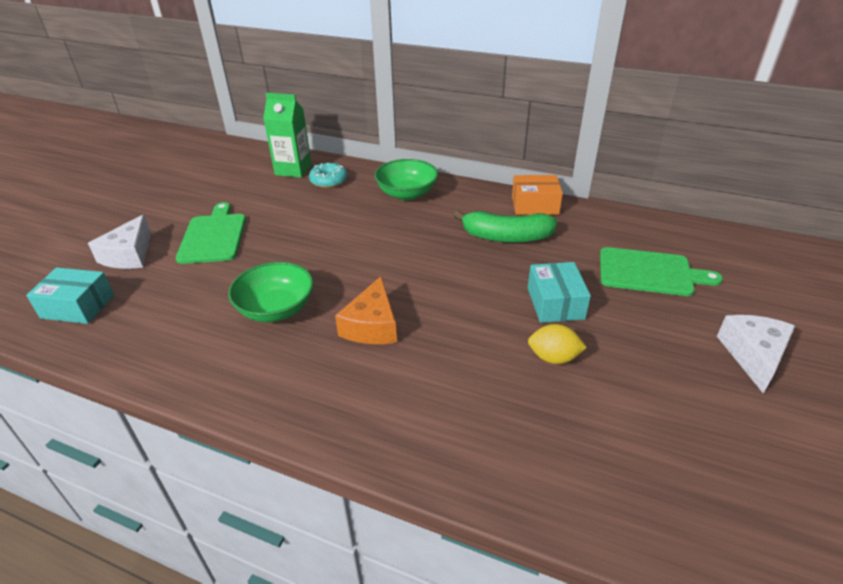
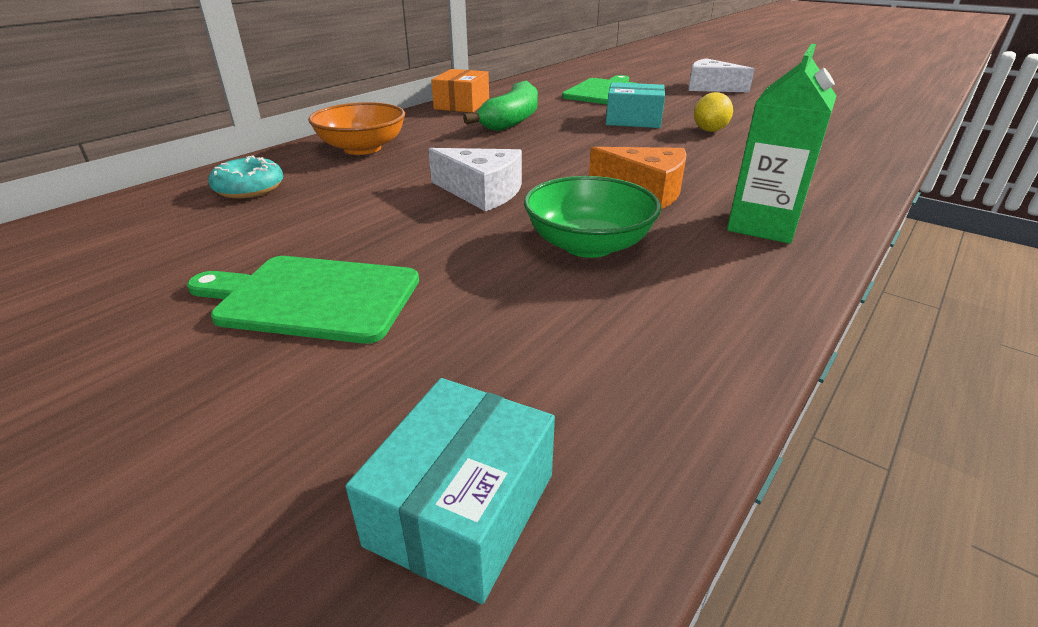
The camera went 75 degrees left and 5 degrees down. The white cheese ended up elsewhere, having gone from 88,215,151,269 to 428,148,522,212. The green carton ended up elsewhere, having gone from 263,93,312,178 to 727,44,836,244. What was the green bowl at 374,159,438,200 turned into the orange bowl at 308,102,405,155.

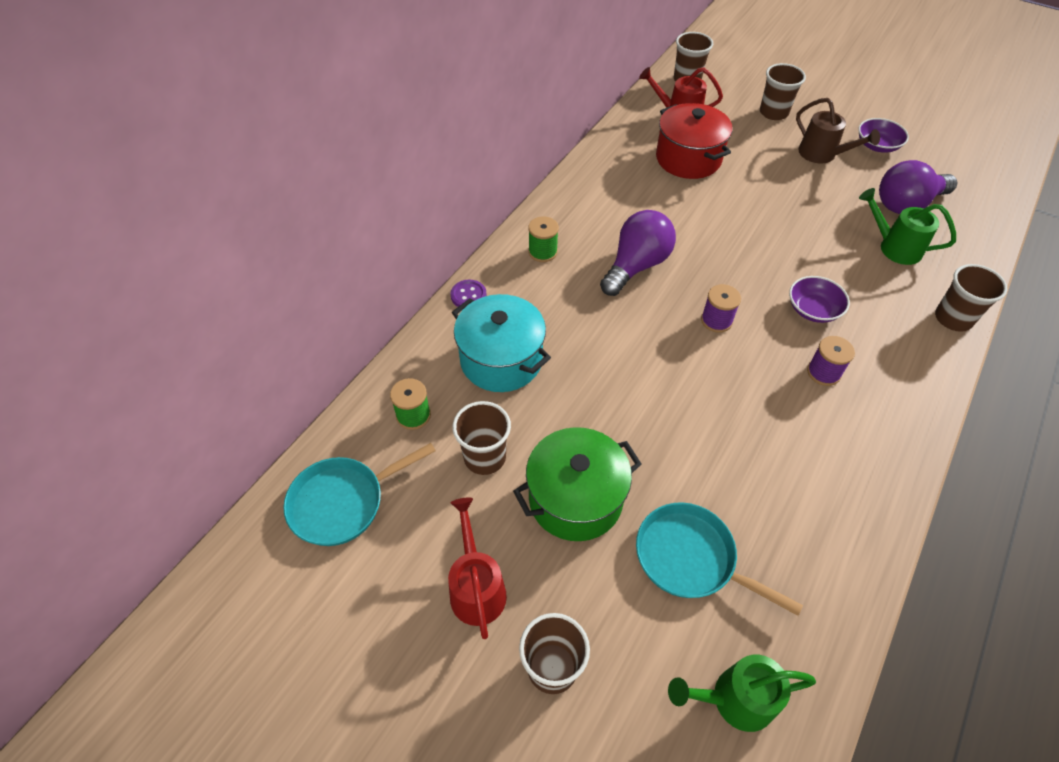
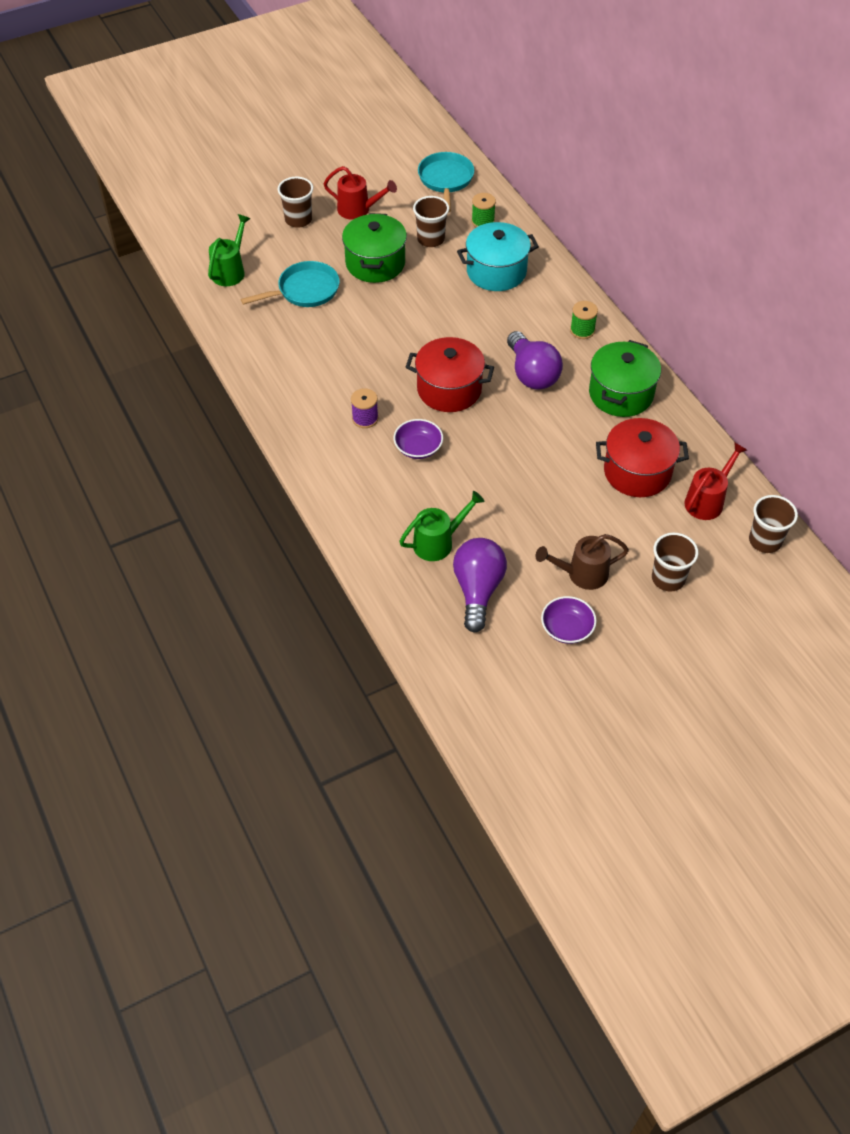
The camera went 120 degrees right and 0 degrees up. The second view lost the purple button at 450,280,487,307. The second view lost the brown cup at 935,264,1007,332. The second view gained the green pot at 589,340,661,417. Where the purple spool stood at 701,284,741,333, the red pot came to stand at 406,337,494,412.

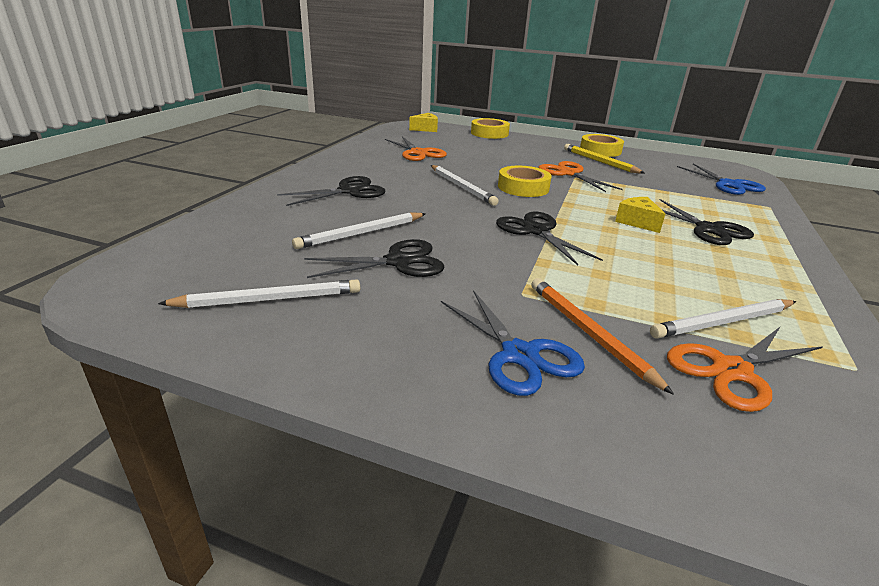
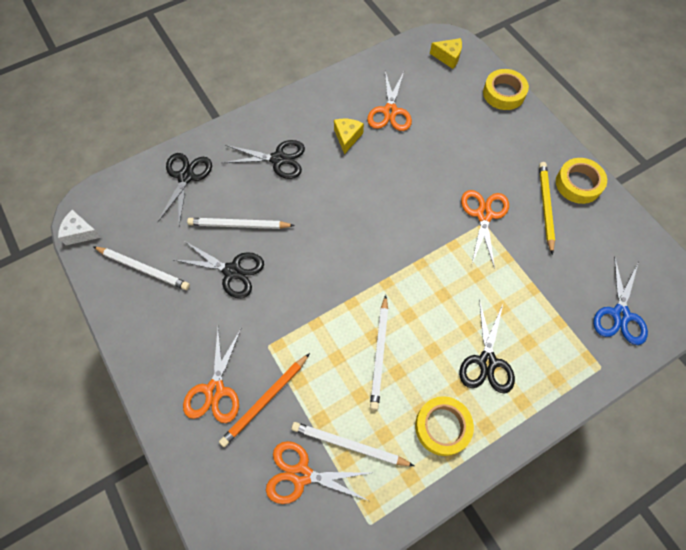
The camera went 40 degrees right and 35 degrees up. The second view gained the white cheese at 58,210,102,245. The white pencil ended up elsewhere, having gone from 431,165,499,206 to 370,295,388,410. The black scissors ended up elsewhere, having gone from 496,211,603,265 to 157,153,212,226. The yellow tape ended up elsewhere, having gone from 498,166,552,197 to 415,396,474,456. The yellow cheese ended up elsewhere, having gone from 615,197,665,233 to 334,119,364,154. What was the blue scissors at 441,290,585,396 turned into the orange scissors at 183,329,241,423. The orange pencil at 531,278,674,395 ended up facing another way, 150 degrees counterclockwise from before.

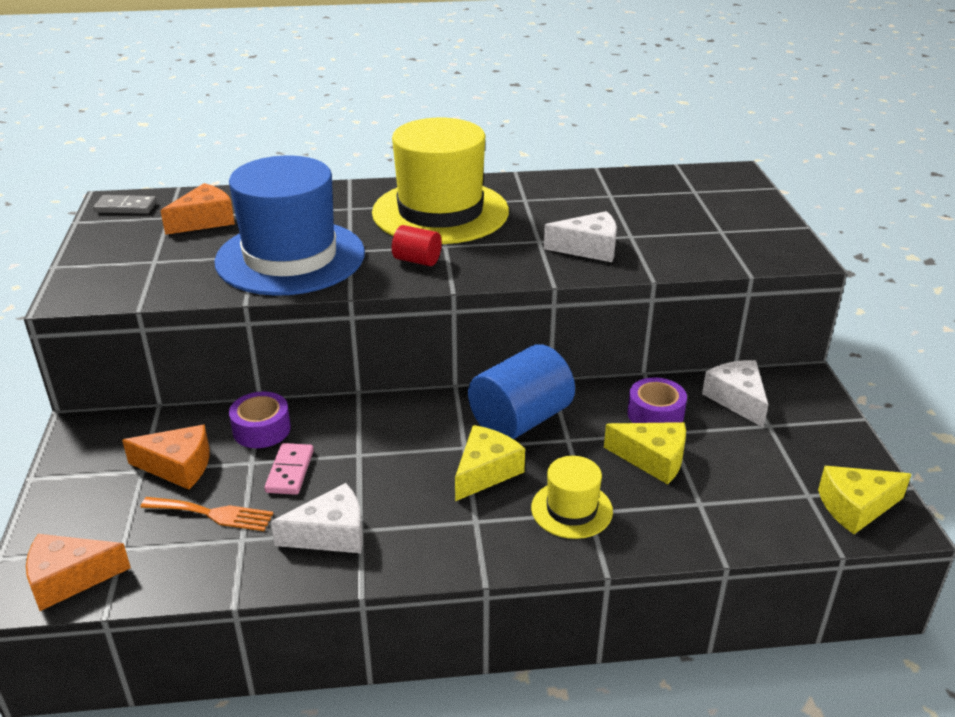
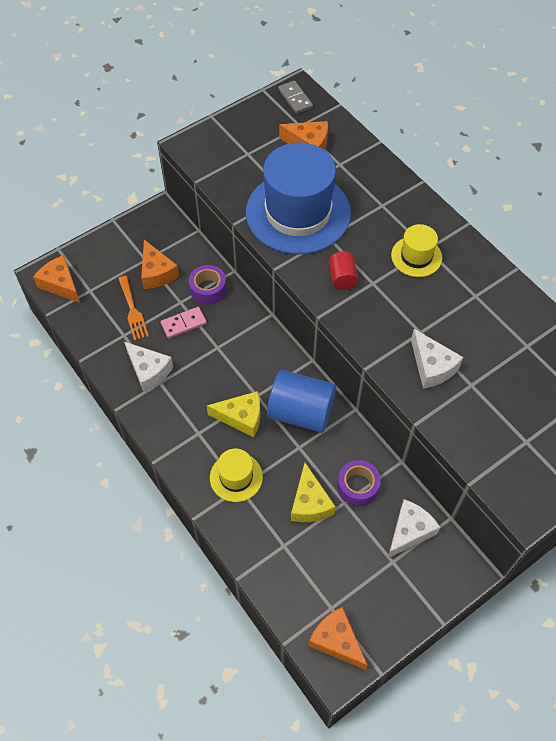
The camera went 60 degrees right and 25 degrees up. What was the yellow cheese at 818,466,912,534 turned into the orange cheese at 308,607,368,670. The size of the yellow hat at 372,118,509,244 changed by a factor of 0.47.

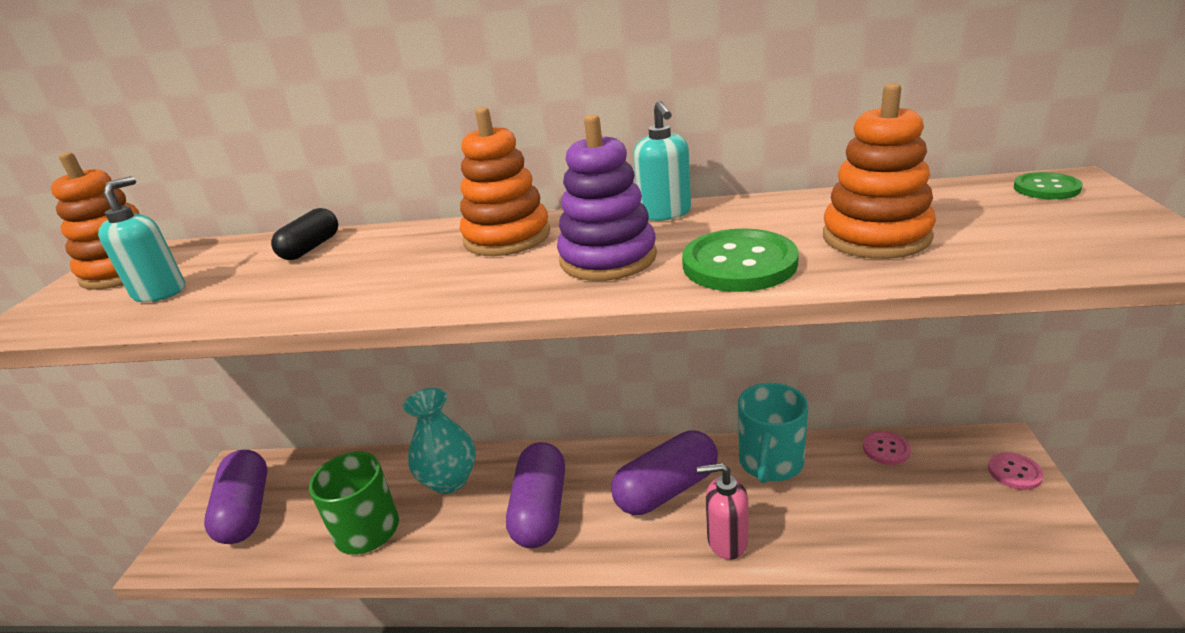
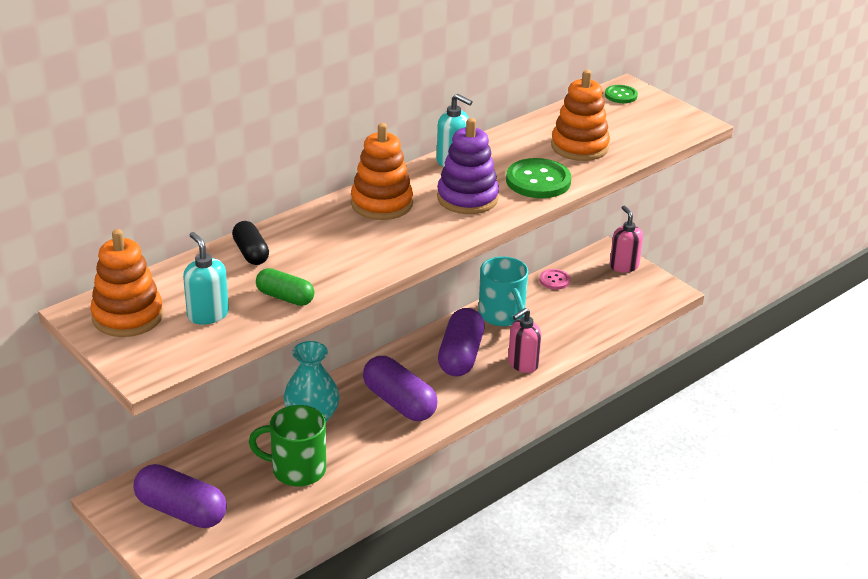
The camera went 50 degrees left and 5 degrees up. The second view gained the green capsule at 256,268,315,306. Where the pink button stood at 988,452,1044,490, the pink soap dispenser came to stand at 610,205,643,273.

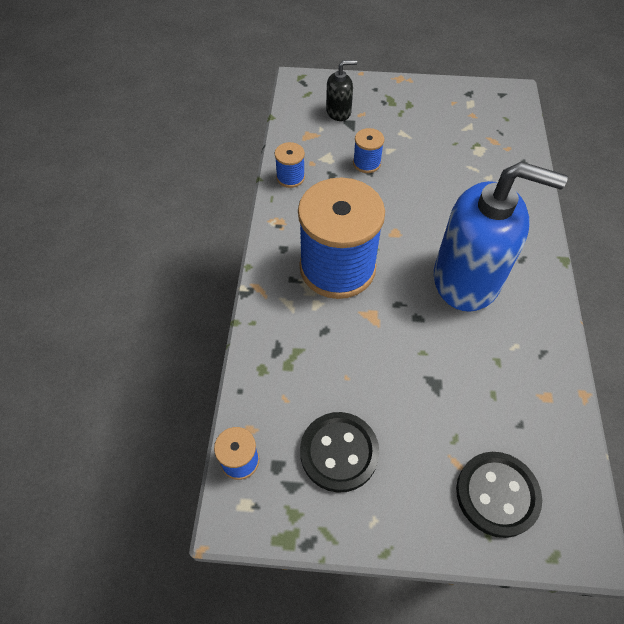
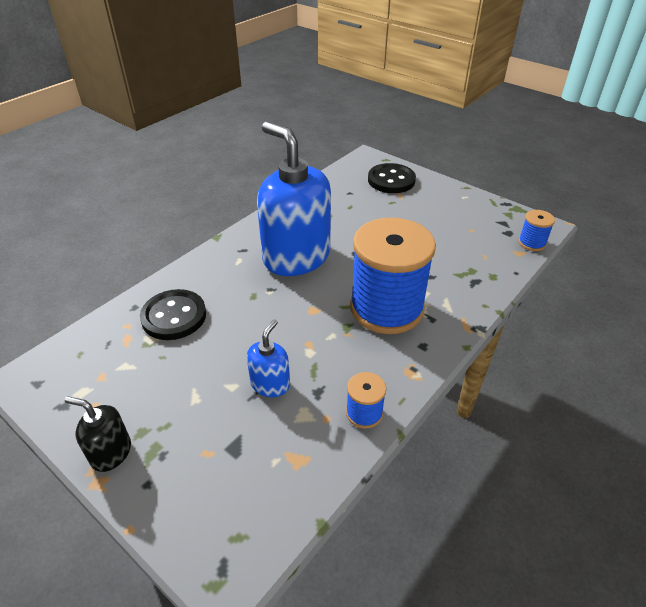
The camera went 145 degrees left and 15 degrees down. The black button ended up elsewhere, having gone from 300,412,379,493 to 140,289,206,340. The black soap dispenser ended up elsewhere, having gone from 326,60,357,121 to 65,396,131,472. Where the blue spool stood at 353,128,384,173, the blue soap dispenser came to stand at 247,319,290,397.

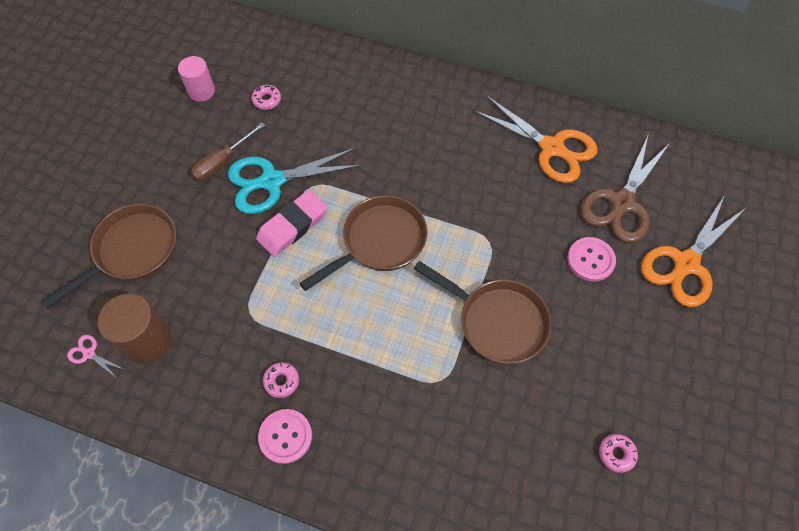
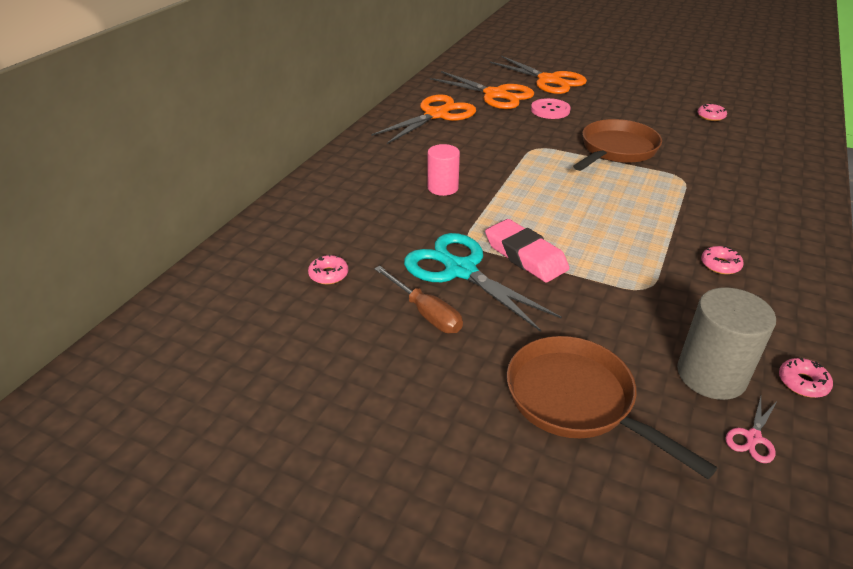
The camera went 85 degrees left and 25 degrees down. The second view lost the pink button at 258,409,312,464. The second view lost the brown pan at 299,195,428,291. The second view gained the pink donut at 779,358,833,398. The pink cylinder ended up elsewhere, having gone from 178,56,215,102 to 428,144,460,196. What was the brown cylinder at 98,294,172,364 turned into the grey cylinder at 677,288,776,400. What was the brown scissors at 581,134,670,243 turned into the orange scissors at 430,71,534,109. The turquoise scissors at 228,148,362,214 ended up facing another way, 150 degrees clockwise from before.

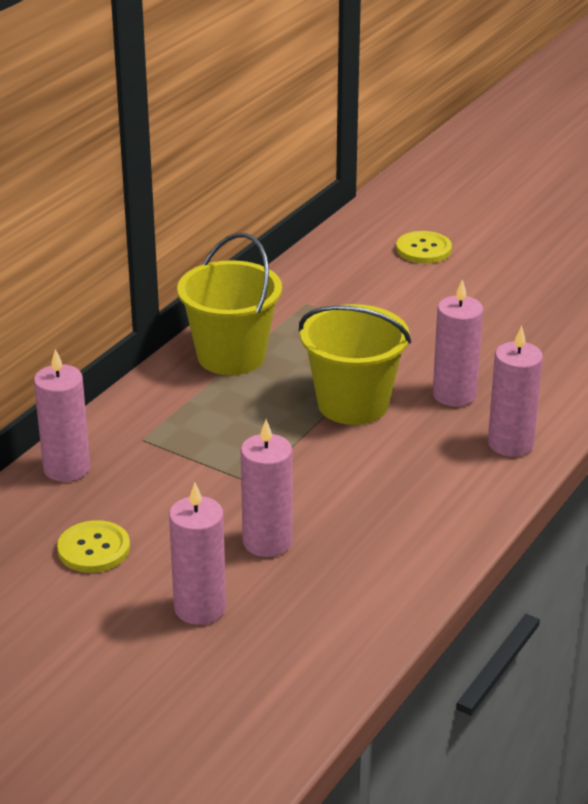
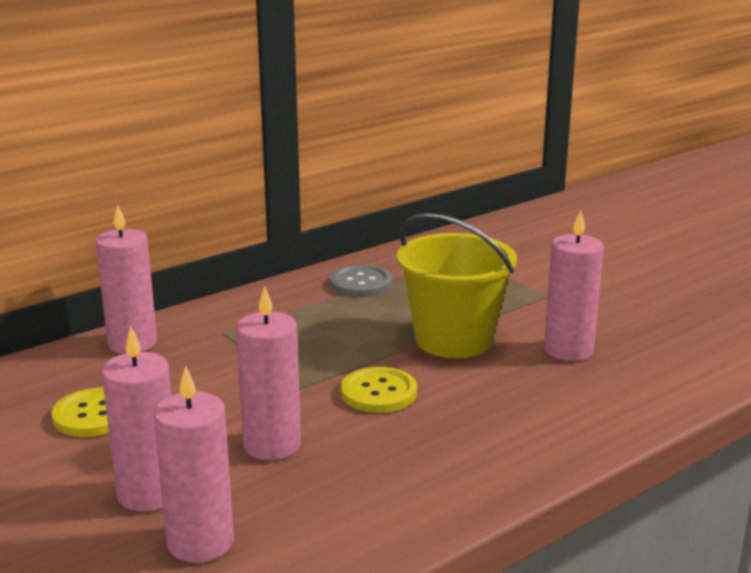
The camera went 20 degrees right and 10 degrees down. The yellow button ended up elsewhere, having gone from 396,231,452,264 to 341,367,417,413. The pink candle ended up elsewhere, having gone from 488,326,543,457 to 154,366,234,563. Where the yellow bucket stood at 177,233,282,375, the grey button came to stand at 330,265,392,297.

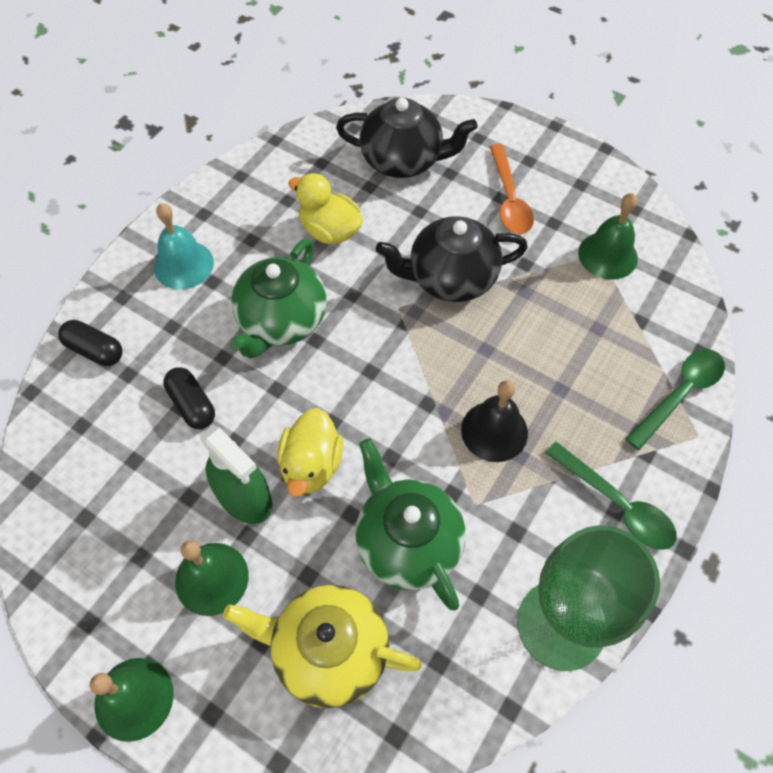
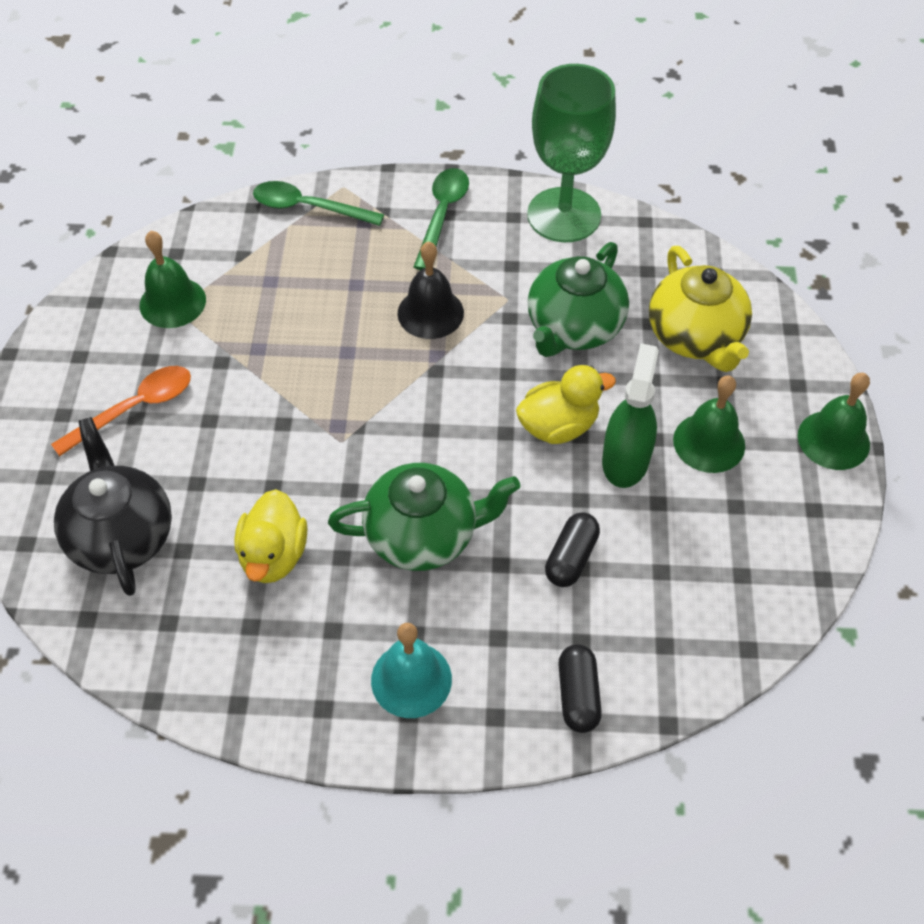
The camera went 120 degrees left and 5 degrees down. The second view lost the black teapot at 376,216,528,302.

